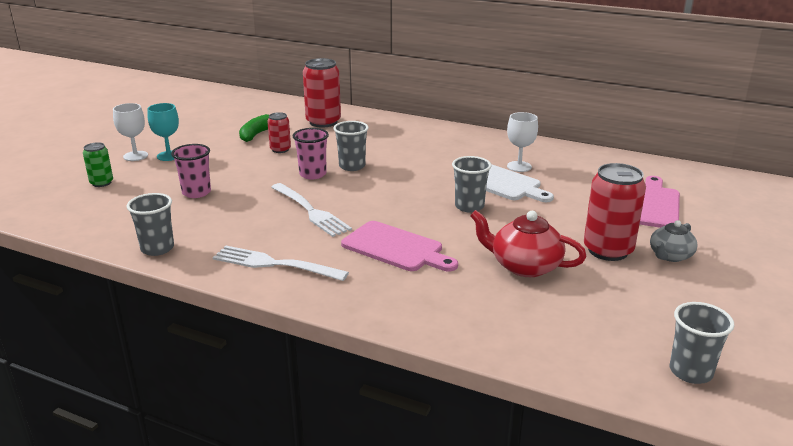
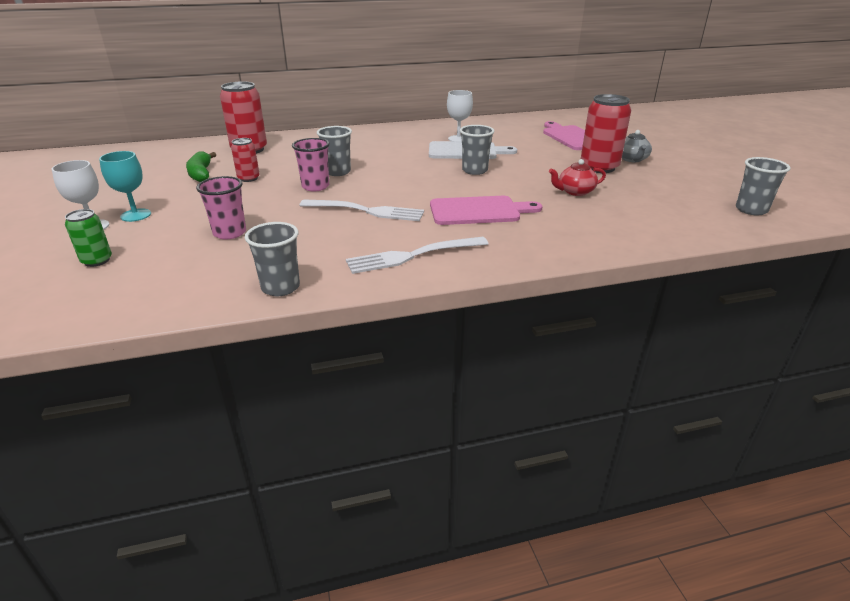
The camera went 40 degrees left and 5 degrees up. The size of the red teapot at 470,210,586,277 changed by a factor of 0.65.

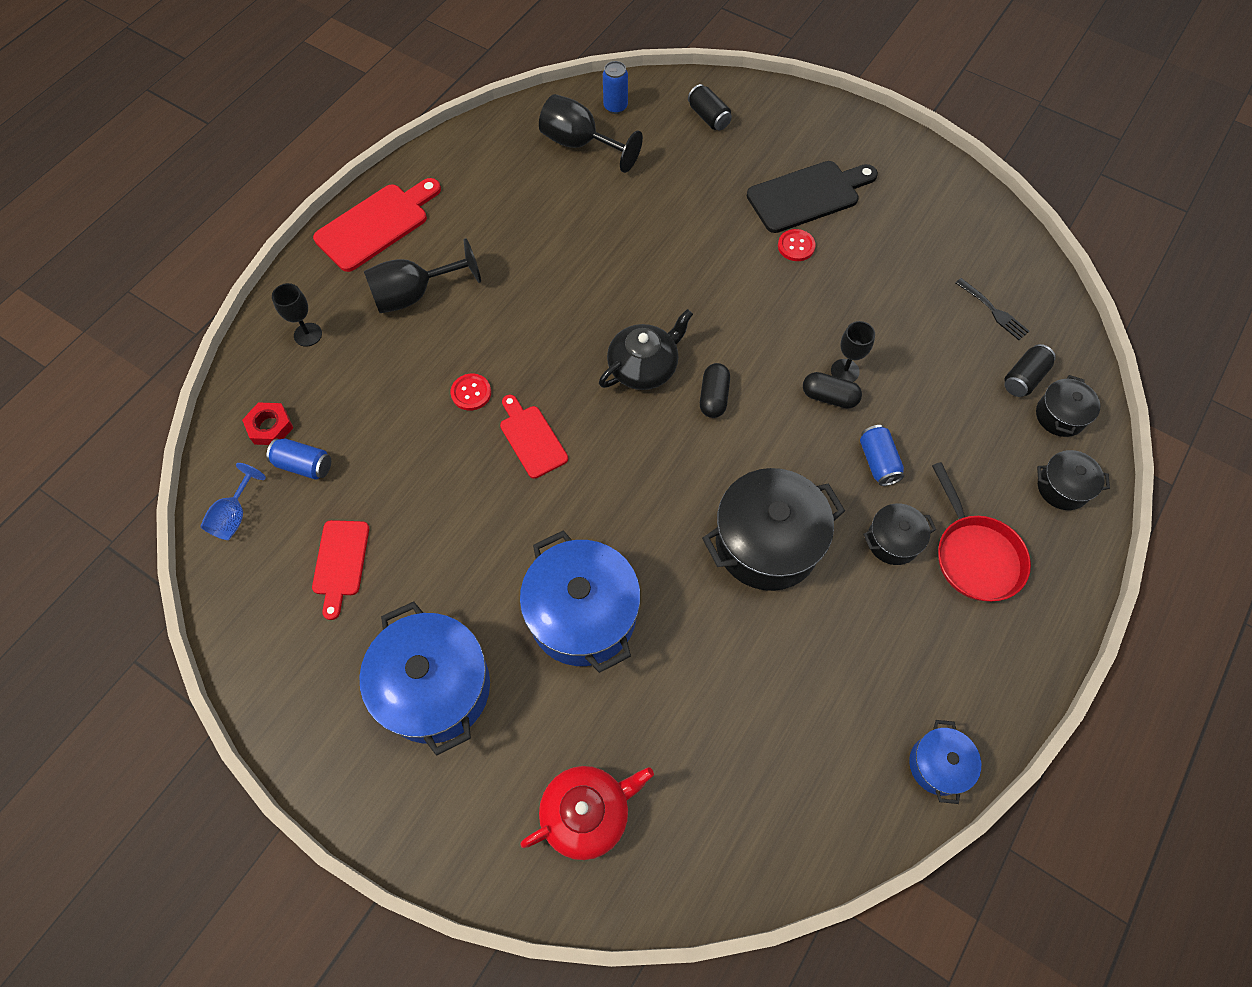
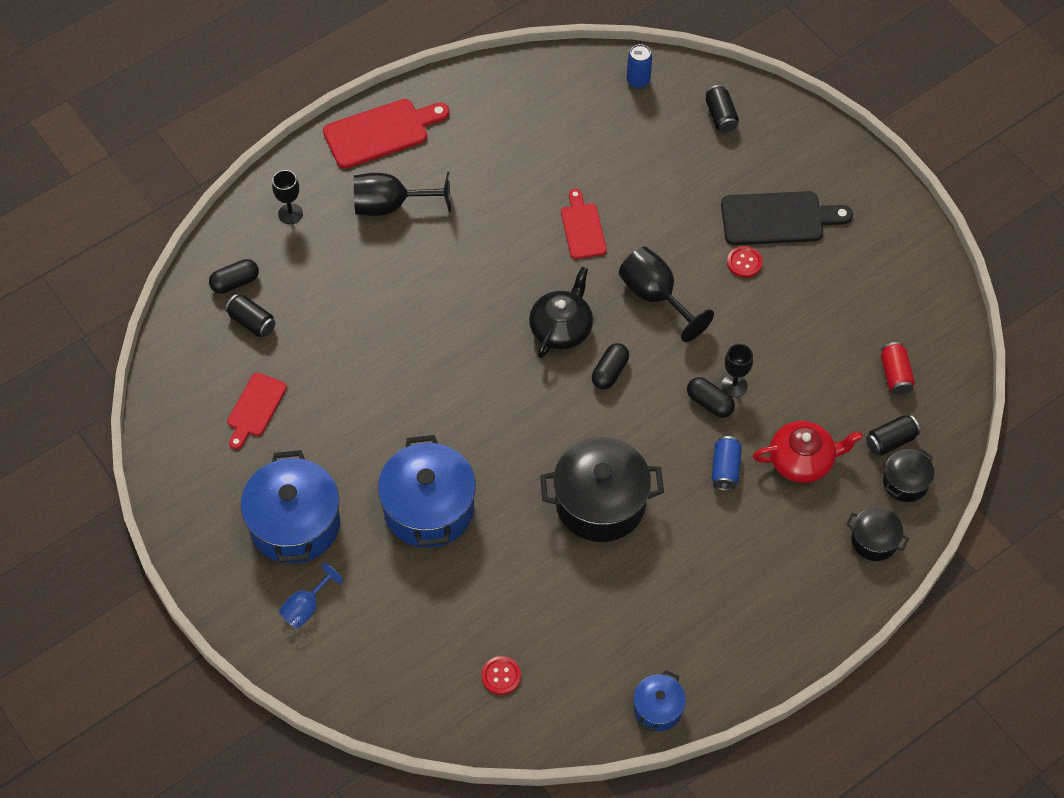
The camera went 20 degrees right and 5 degrees down. The second view lost the black pot at 863,504,936,565. The second view lost the red pan at 932,462,1031,601. The blue goblet ended up elsewhere, having gone from 200,463,266,540 to 279,563,343,628. The red button ended up elsewhere, having gone from 450,373,491,411 to 481,656,521,695. The red cutting board ended up elsewhere, having gone from 500,395,568,479 to 561,189,607,259. The red teapot ended up elsewhere, having gone from 520,766,654,860 to 753,421,863,483. The black goblet ended up elsewhere, having gone from 539,94,643,173 to 619,247,714,342. Where the red nut stood at 242,402,293,445, the black capsule came to stand at 209,259,259,294. Where the black fork stood at 956,278,1030,340, the red can came to stand at 881,342,915,395. What was the blue can at 266,438,331,480 turned into the black can at 225,294,276,337. The black teapot at 599,309,693,390 ended up facing another way, 45 degrees counterclockwise from before.

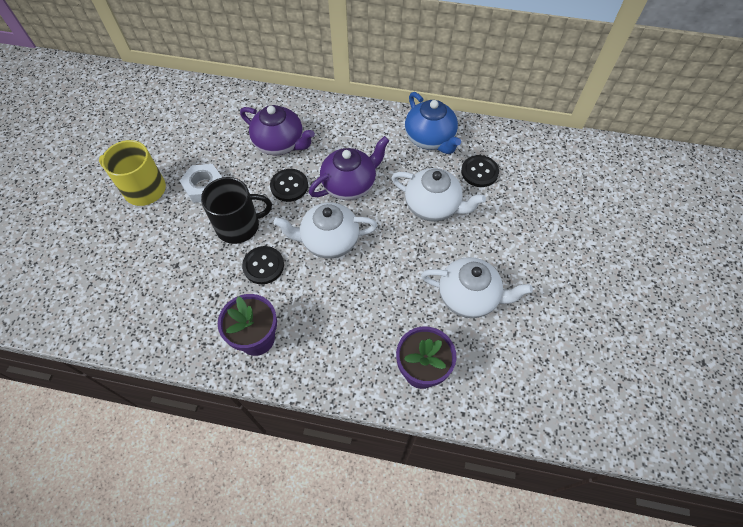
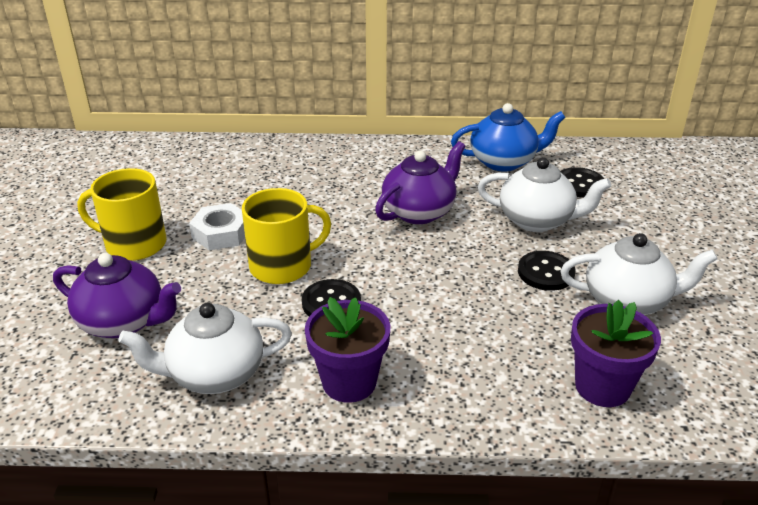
The camera went 10 degrees left and 25 degrees down. The purple teapot ended up elsewhere, having gone from 240,105,315,155 to 53,253,181,338. The black button ended up elsewhere, having gone from 270,169,308,202 to 518,251,576,291. The white teapot ended up elsewhere, having gone from 274,202,378,259 to 118,303,292,394. What was the black mug at 201,177,272,244 turned into the yellow mug at 242,188,331,284. The blue teapot at 405,92,461,154 ended up facing another way, 60 degrees counterclockwise from before.

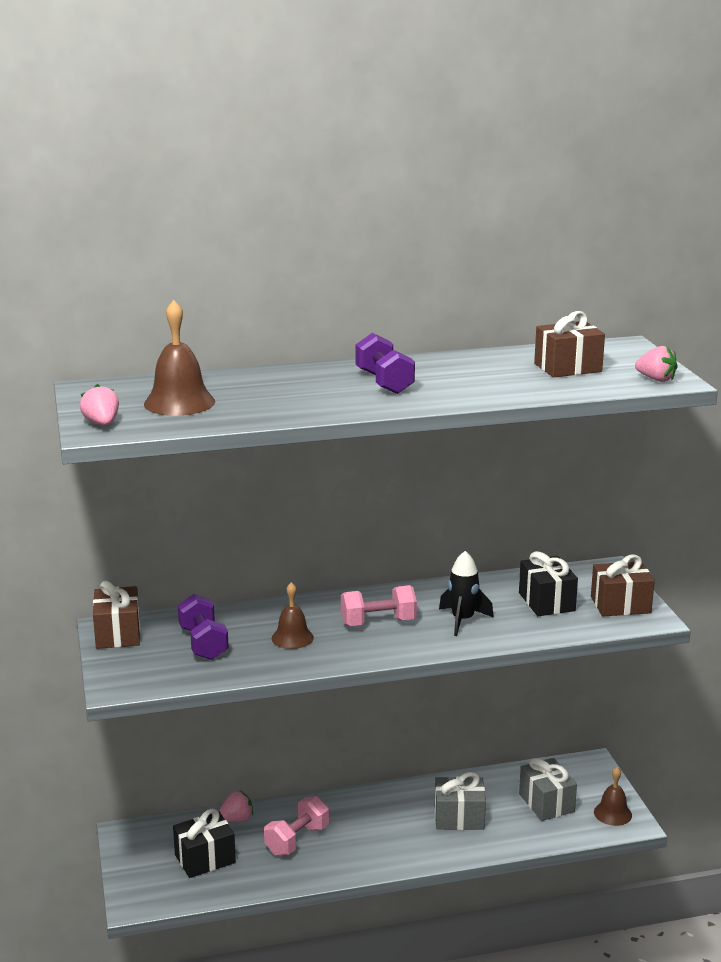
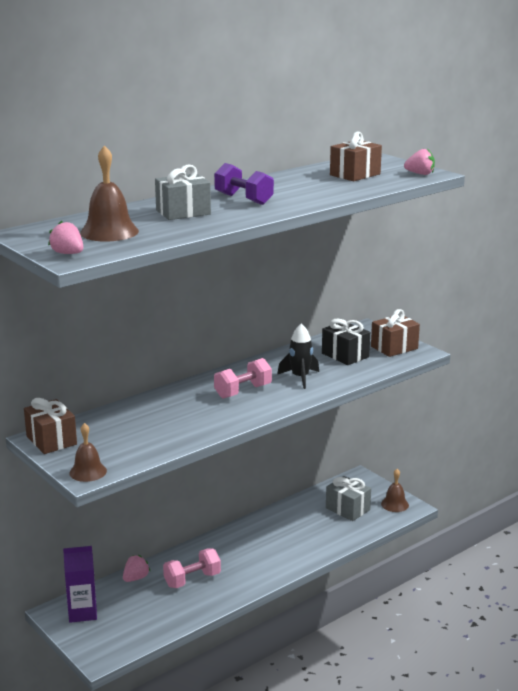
The camera went 25 degrees left and 0 degrees up. The second view lost the black gift at 173,809,236,878. The second view lost the purple dumbbell at 178,594,229,660. The second view gained the purple carton at 63,546,97,623. The brown bell ended up elsewhere, having gone from 272,582,314,649 to 69,423,107,482. The grey gift ended up elsewhere, having gone from 435,772,486,830 to 155,164,211,220. The pink dumbbell at 264,796,329,856 ended up facing another way, 45 degrees clockwise from before.

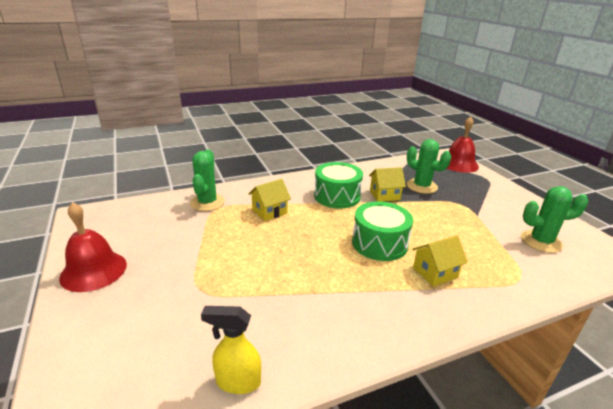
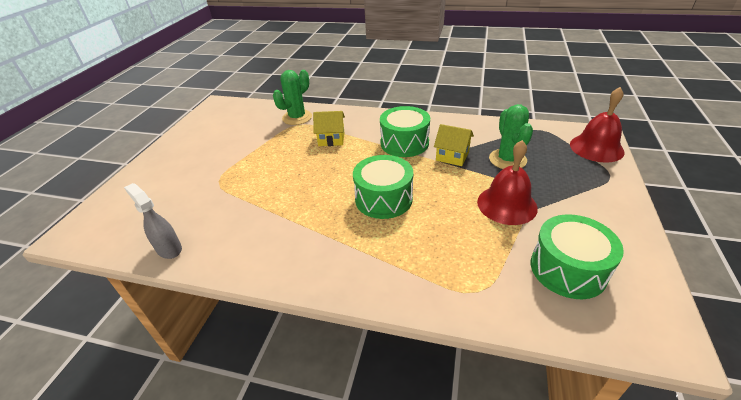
The camera went 40 degrees right and 10 degrees up. The second view lost the yellow house at 412,236,468,287. The red bell ended up elsewhere, having gone from 59,202,127,292 to 477,140,538,225. Where the green cactus stood at 521,186,588,253, the green drum came to stand at 531,214,624,299. What was the yellow spray bottle at 201,306,261,394 turned into the grey spray bottle at 124,183,182,259.

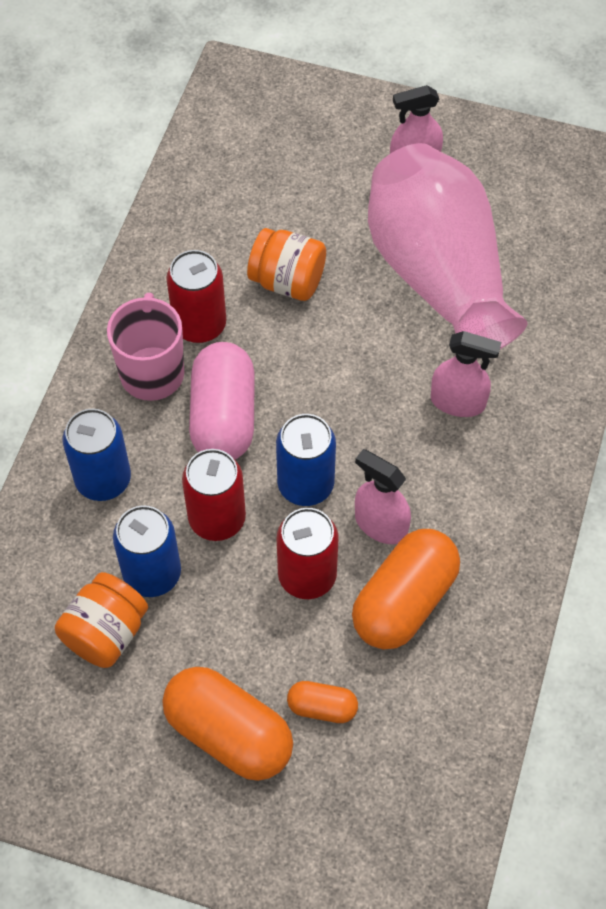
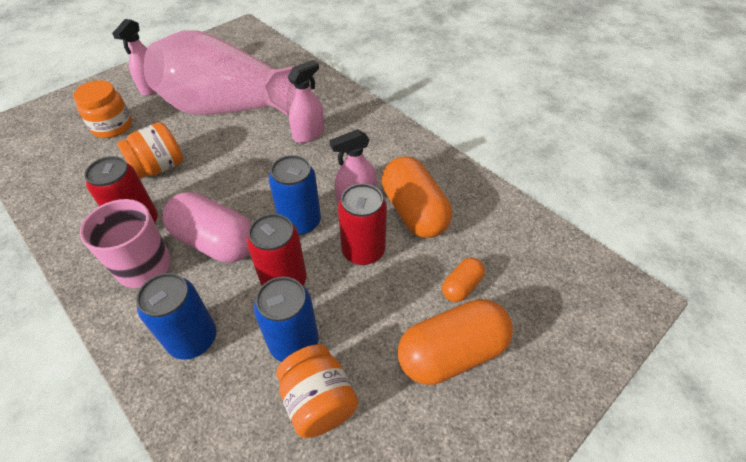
The camera went 60 degrees left and 10 degrees down. The second view gained the orange jar at 73,80,132,138.

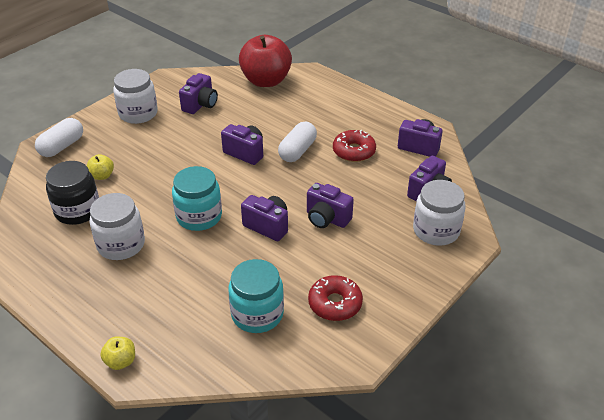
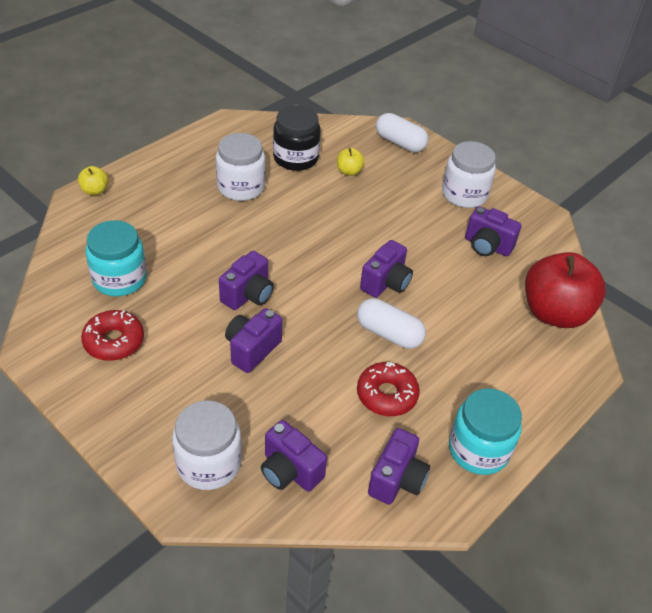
The camera went 90 degrees right and 5 degrees up. The turquoise jar ended up elsewhere, having gone from 172,166,222,231 to 449,388,522,475.

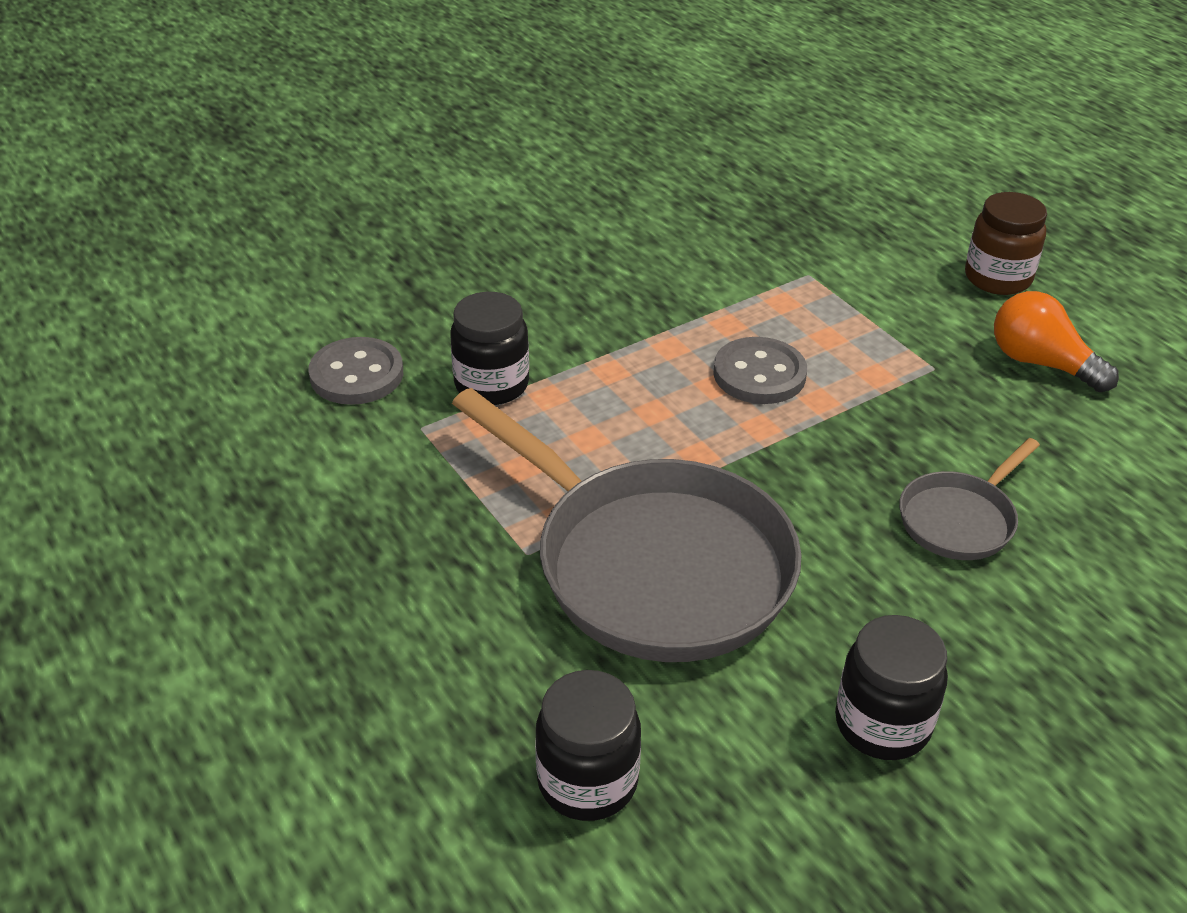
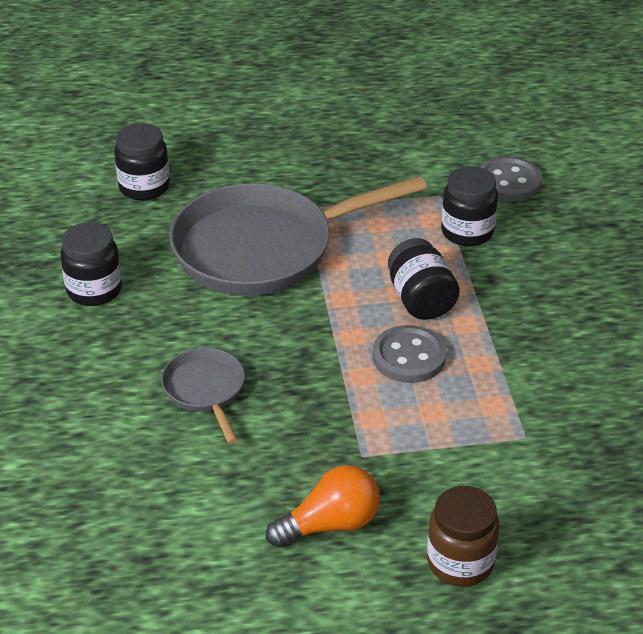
The camera went 115 degrees right and 0 degrees up. The second view gained the black jar at 388,238,460,320.

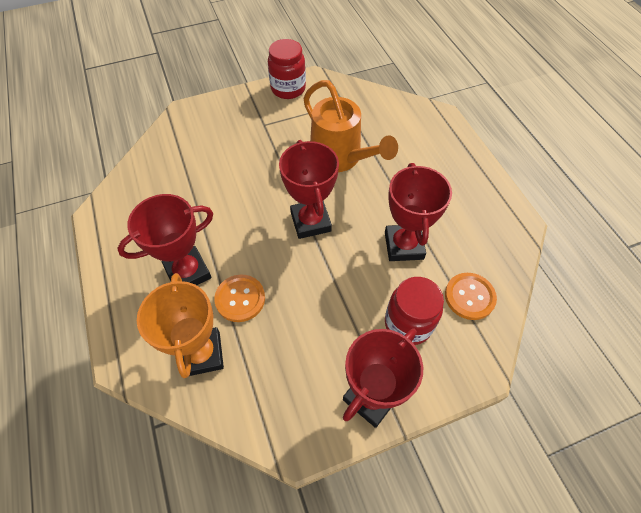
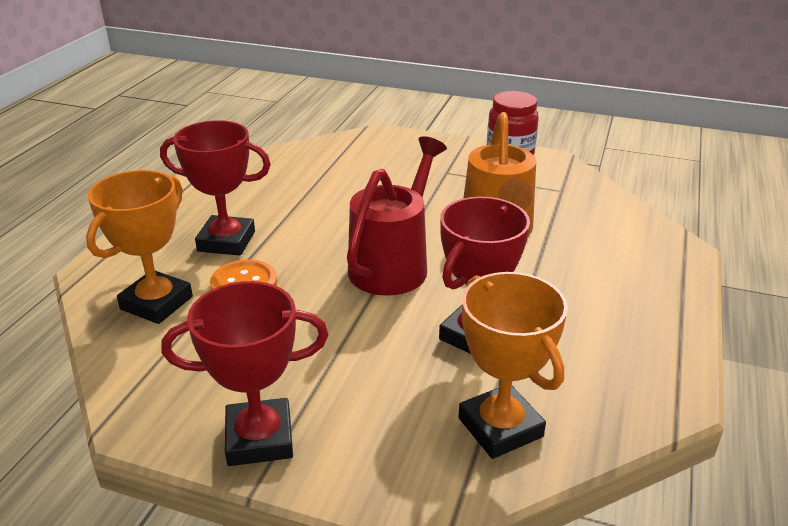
The camera went 40 degrees right and 25 degrees down. The second view lost the red jar at 385,277,444,345. Where the red trophy stood at 279,140,339,239, the red watering can came to stand at 347,136,447,296. Where the orange button stood at 445,273,497,320, the orange trophy came to stand at 458,272,568,459.

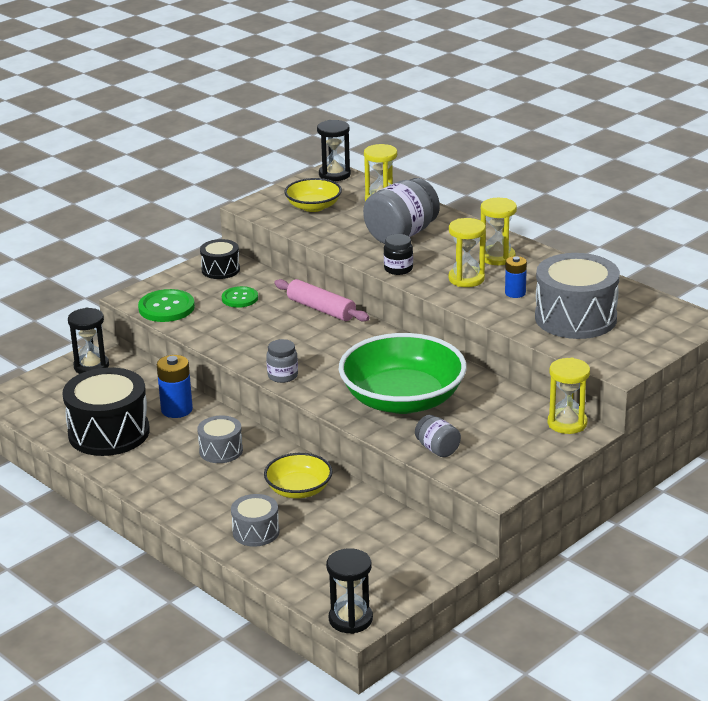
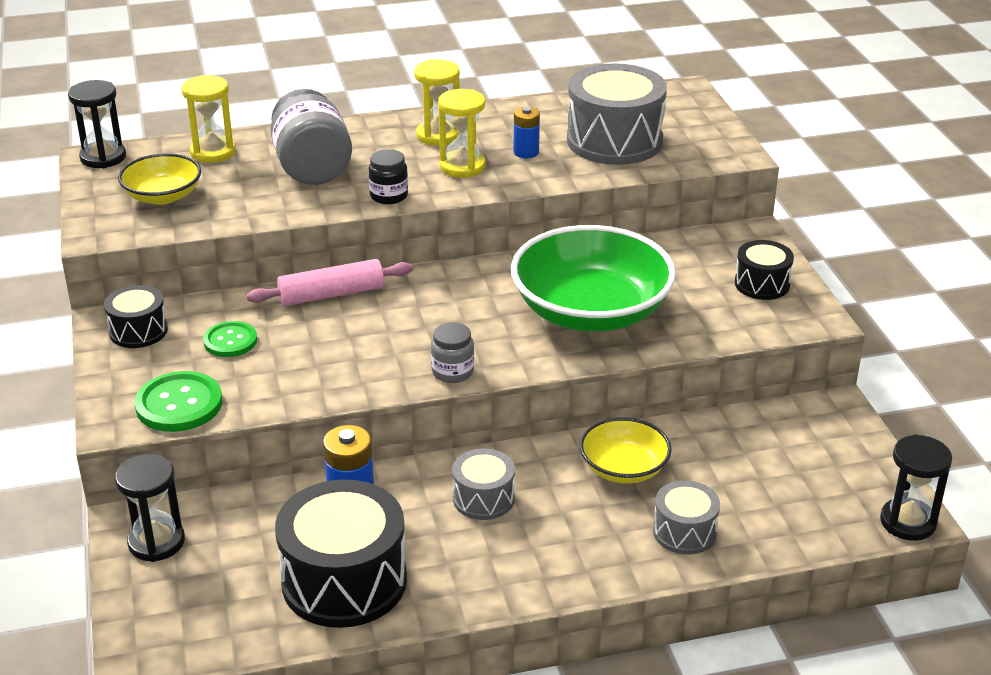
The camera went 60 degrees left and 5 degrees up. The second view lost the grey jar at 415,415,461,457. The second view lost the yellow hourglass at 548,358,590,434. The second view gained the black drum at 735,240,794,300.

